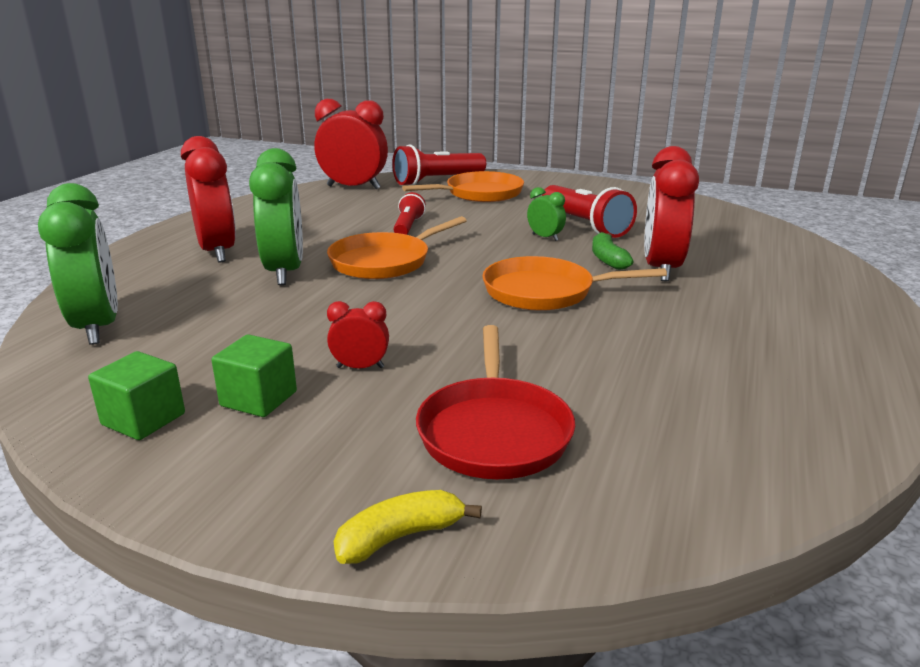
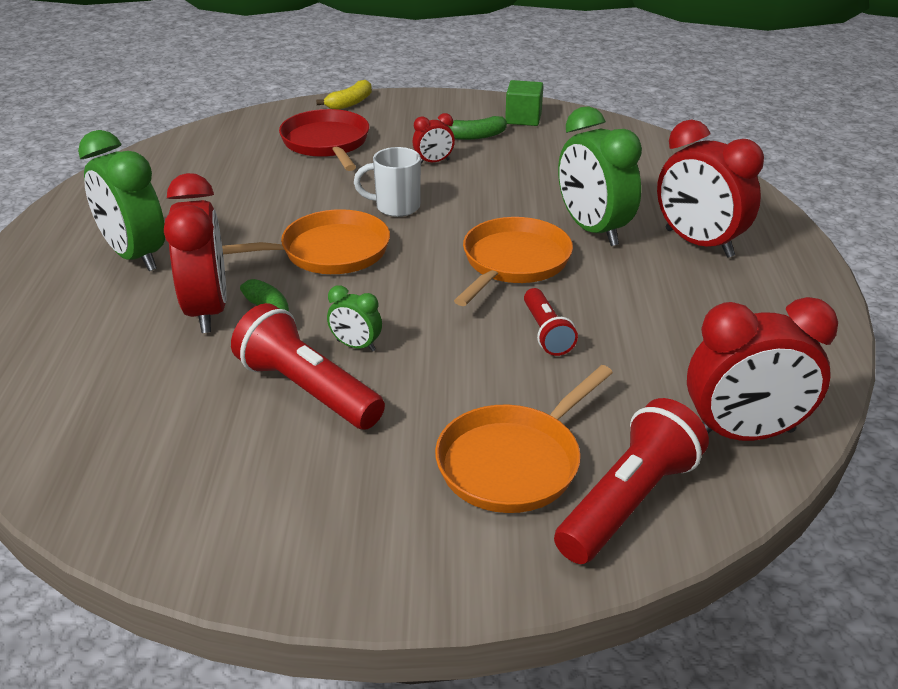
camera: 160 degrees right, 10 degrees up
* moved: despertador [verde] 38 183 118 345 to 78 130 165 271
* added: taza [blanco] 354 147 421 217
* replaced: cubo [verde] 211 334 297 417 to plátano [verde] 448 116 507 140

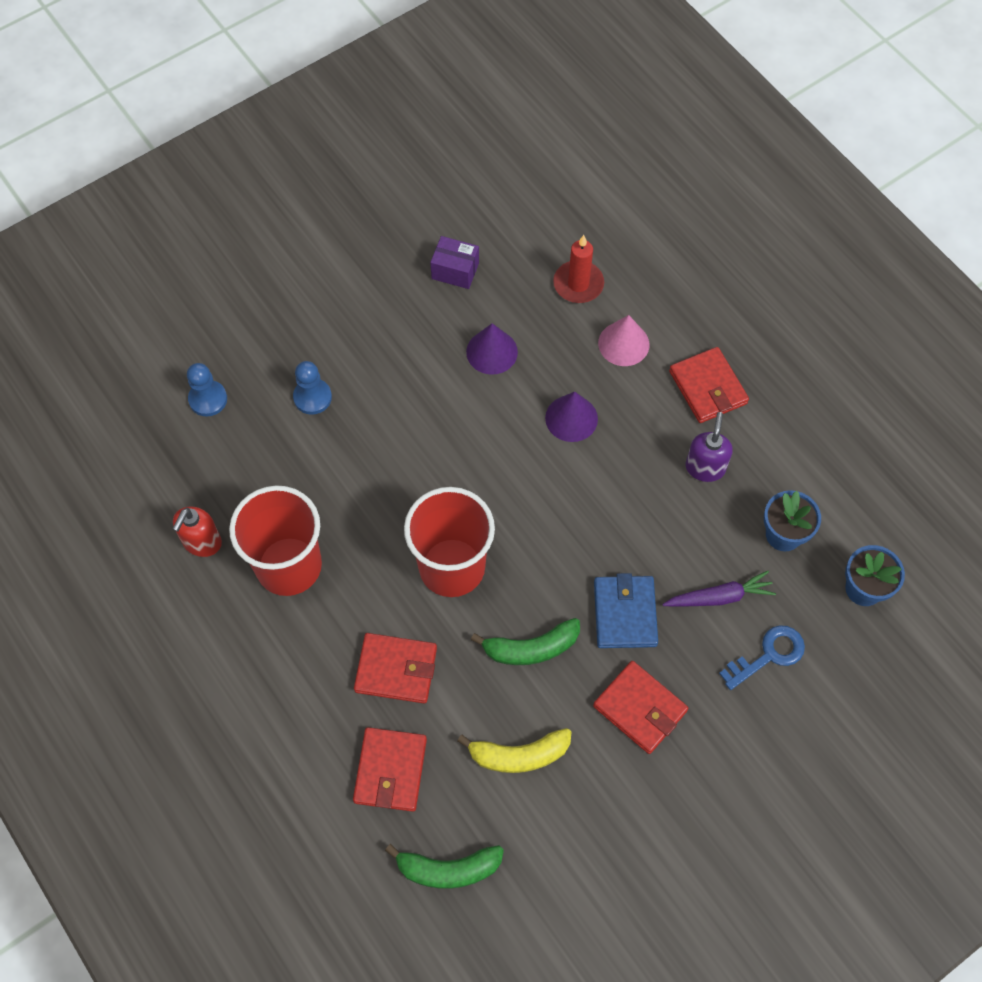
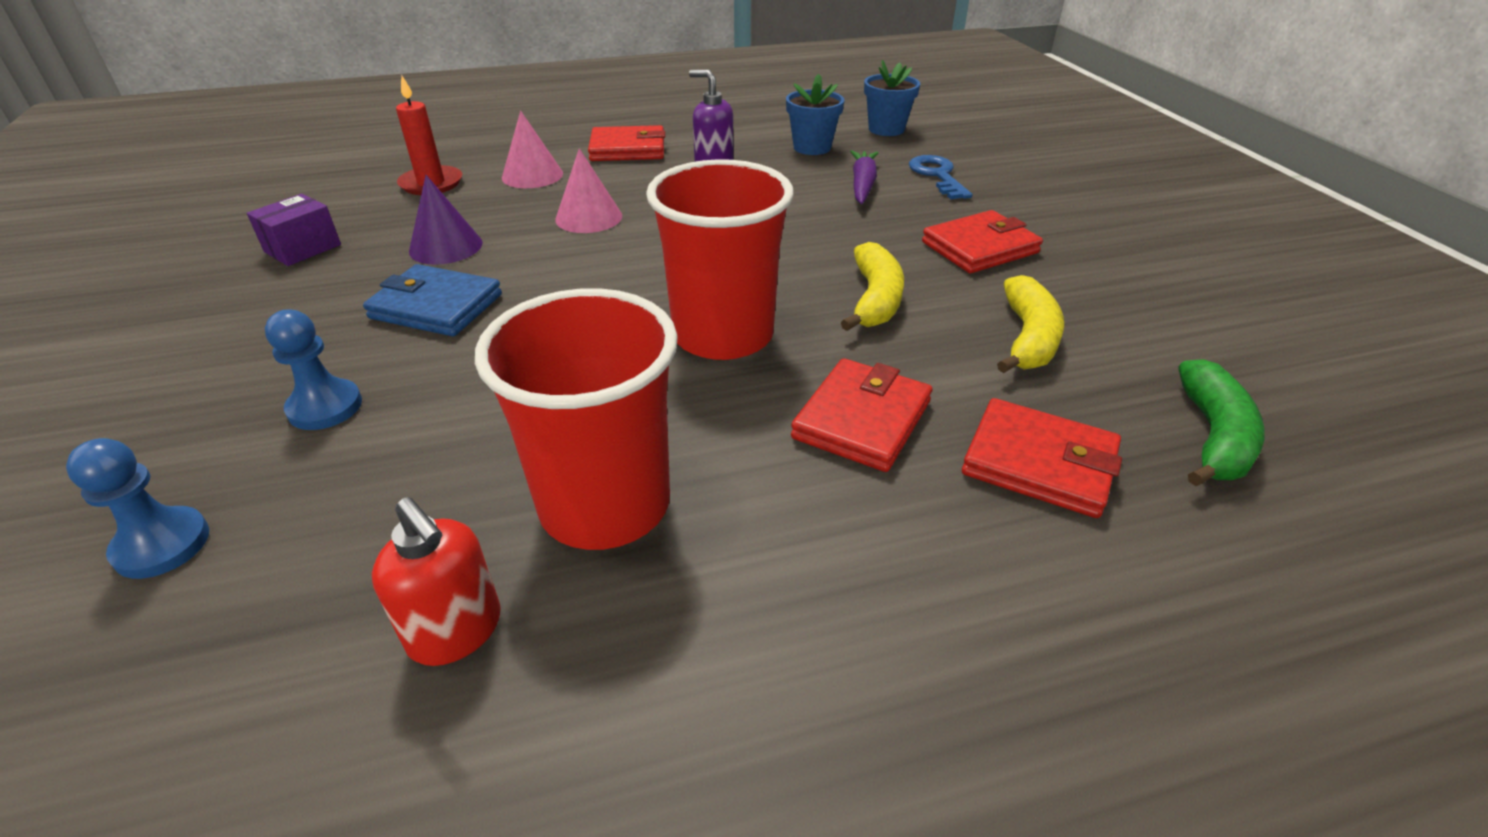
camera: 70 degrees left, 25 degrees down
* moved: cartera [azul] 594 573 658 648 to 363 264 502 336
* recoloured: cono [morado] 545 392 598 442 to cono [rosa] 555 148 622 233
* recoloured: plátano [verde] 471 618 580 665 to plátano [amarillo] 841 242 904 331

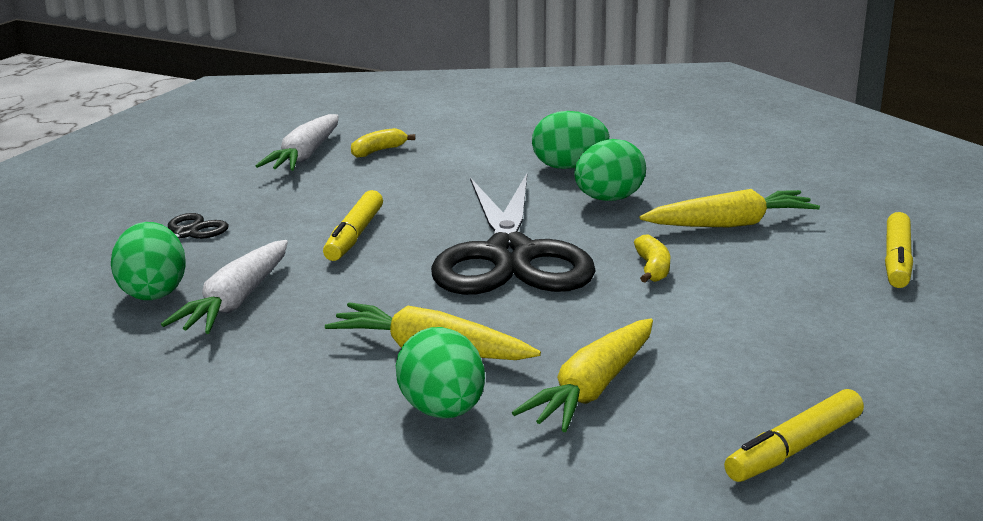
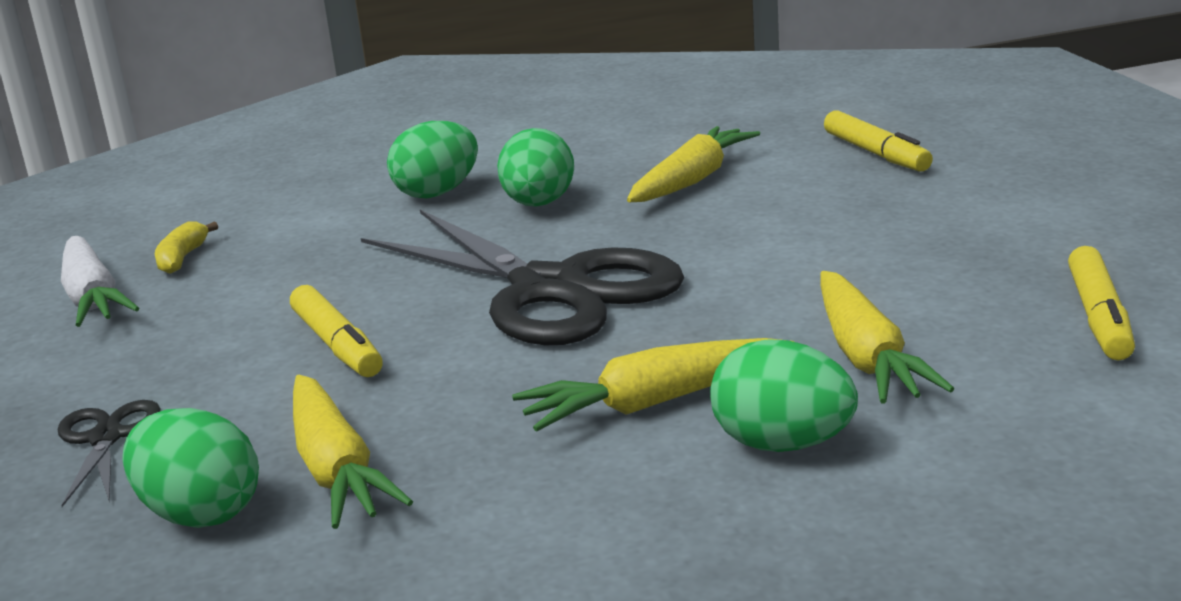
camera: 40 degrees left, 0 degrees up
* recoloured: zanahoria [blanco] 161 240 288 334 to zanahoria [amarillo] 293 375 413 529
* removed: plátano [amarillo] 634 235 670 283

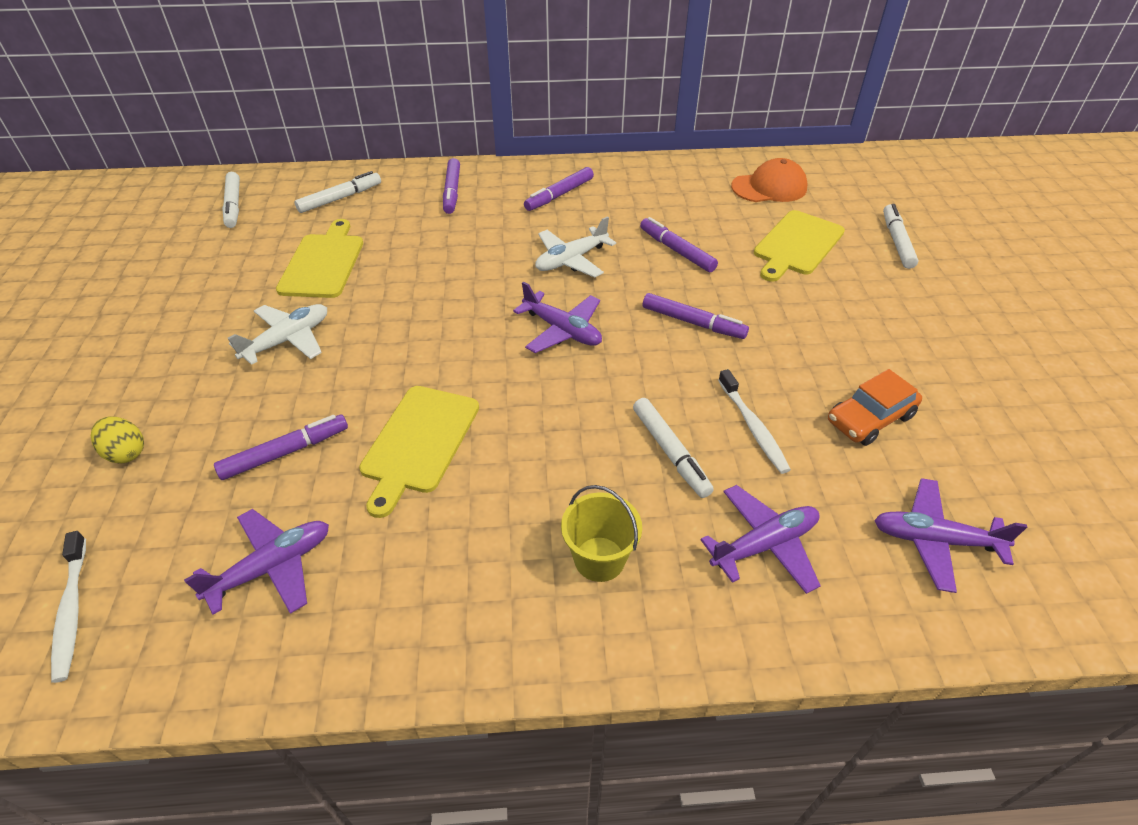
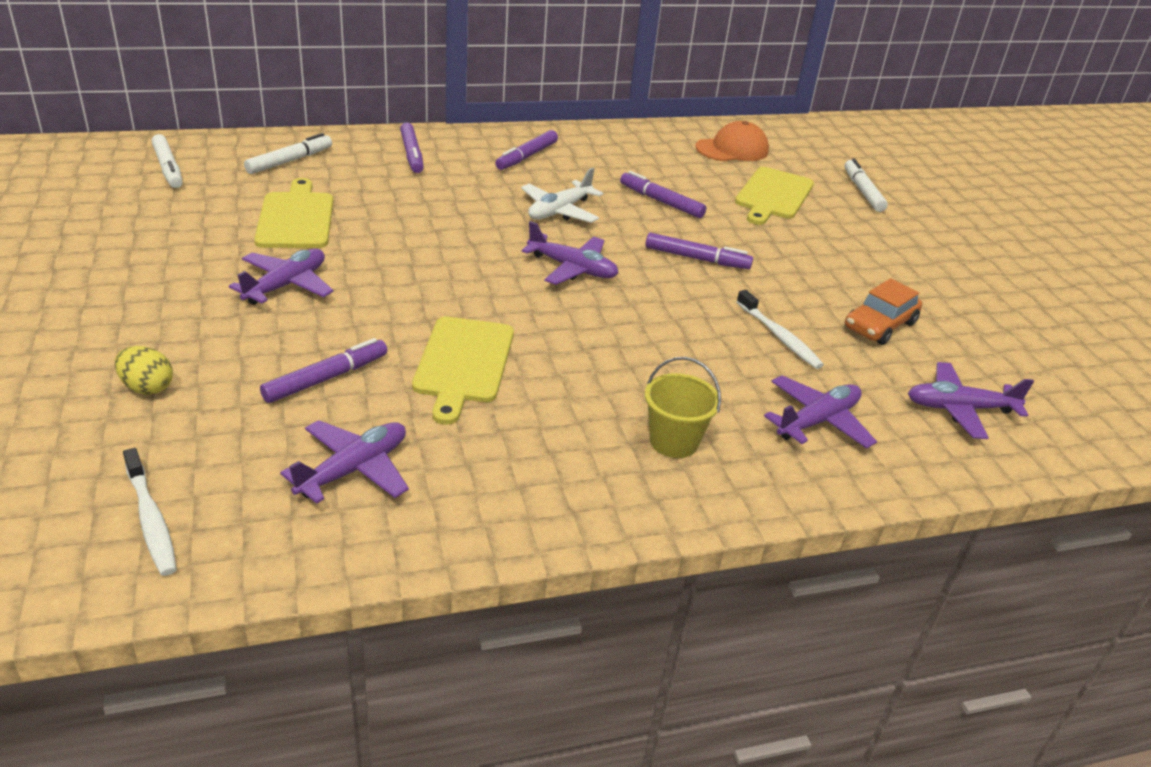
camera: 15 degrees left, 10 degrees down
* recoloured: avión [blanco] 228 304 327 365 to avión [morado] 229 249 334 305
* removed: rotulador [blanco] 633 398 714 498

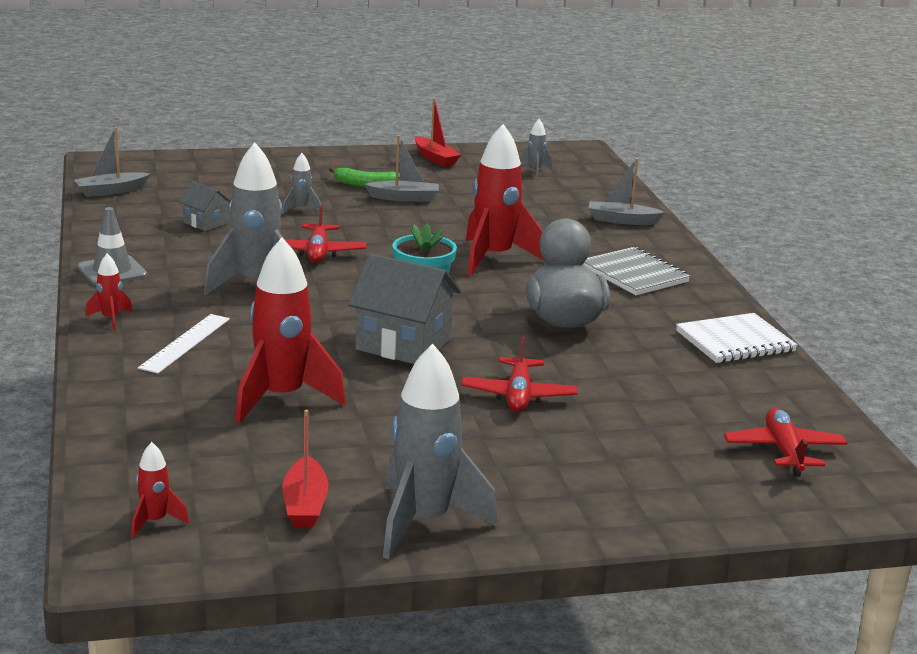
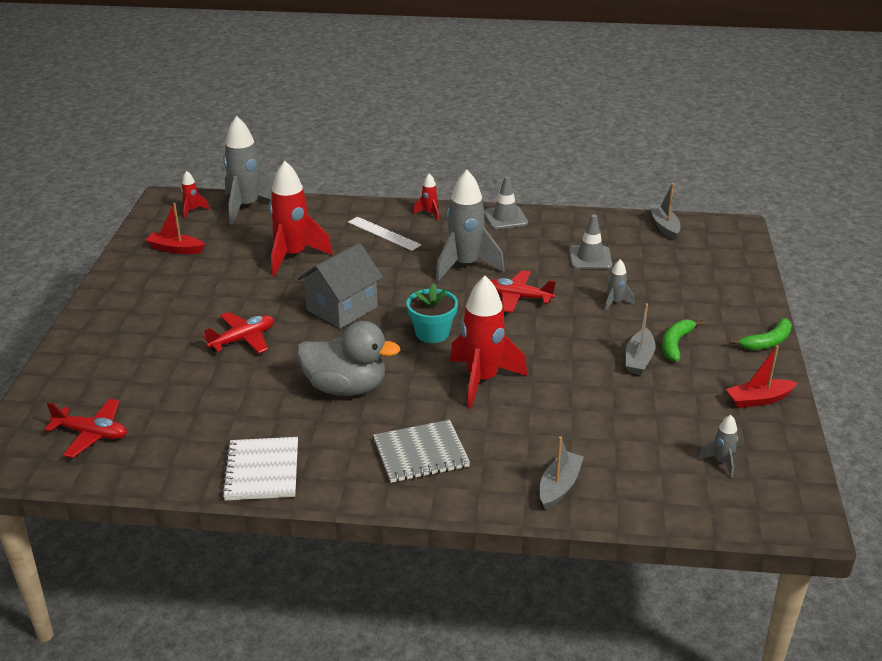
camera: 110 degrees right, 10 degrees up
* turned: avión [rojo] 461 336 577 412 = 202 312 274 353 120 degrees clockwise
* moved: cohete [gris] 383 344 498 559 to 223 116 274 225
* replaced: casa [gris] 178 181 231 231 to cono de tráfico [gris] 569 214 612 269
* added: plátano [verde] 730 318 792 350

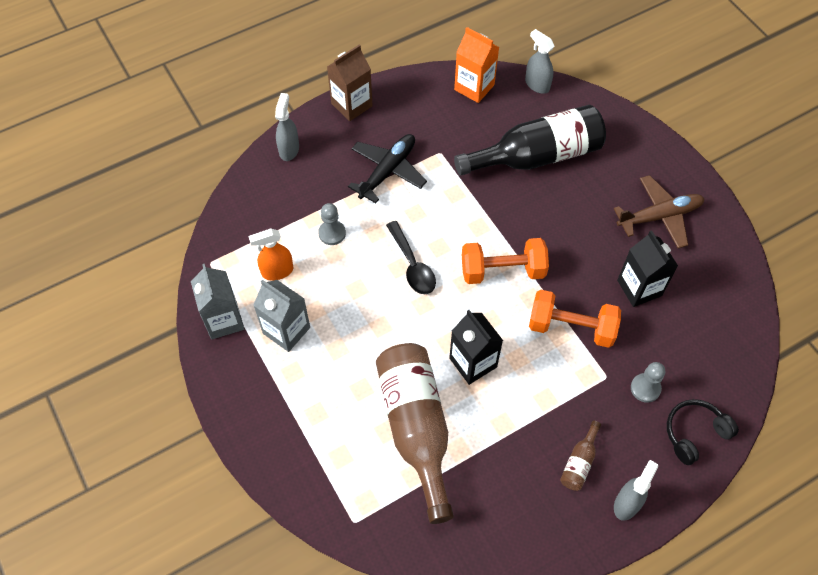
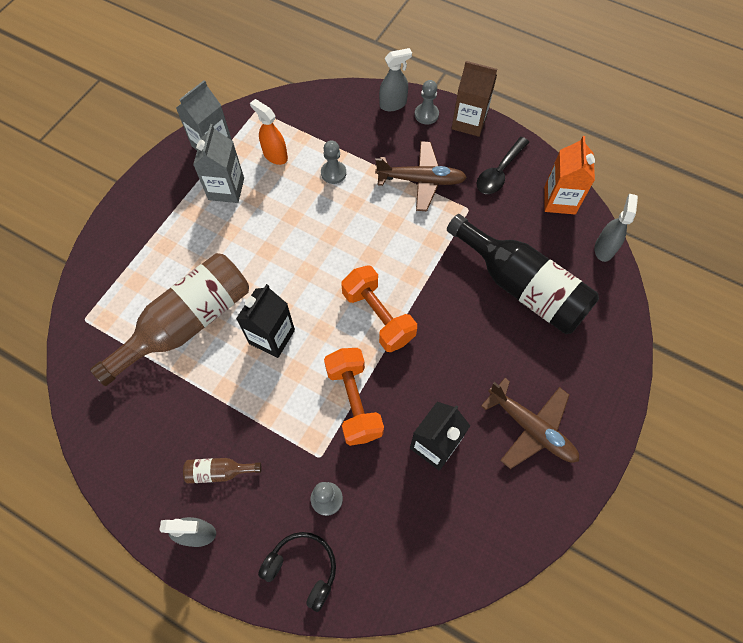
camera: 60 degrees right, 5 degrees up
* recoloured: avión [negro] 348 134 427 203 to avión [marrón] 375 141 467 211
* added: peón [gris] 415 80 439 125
* moved: cuchara [negro] 386 221 436 294 to 477 137 529 194

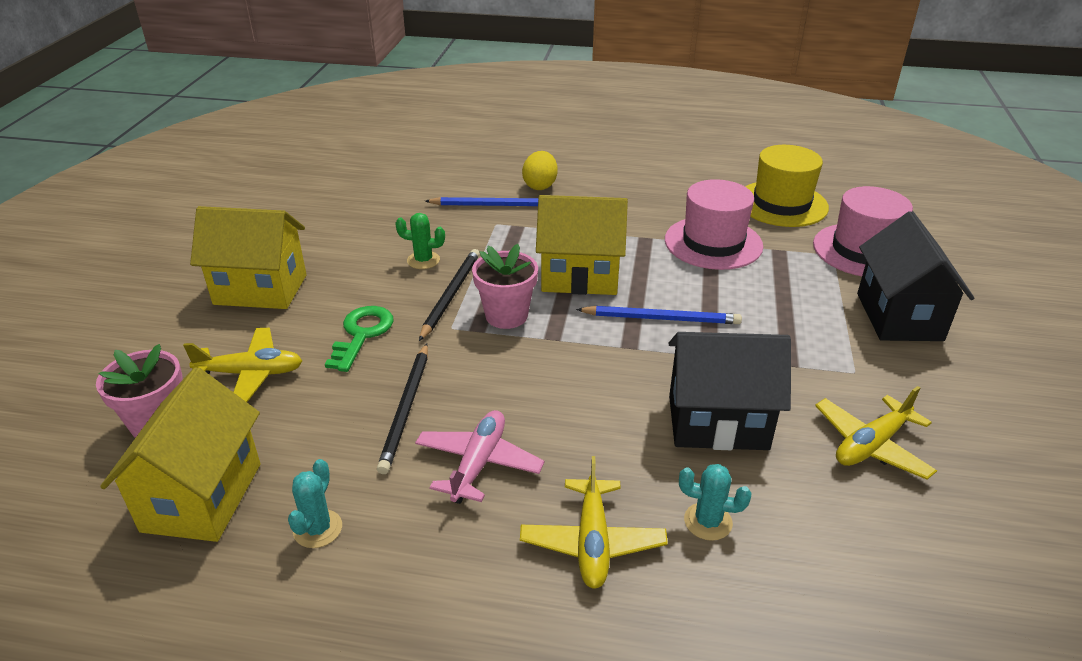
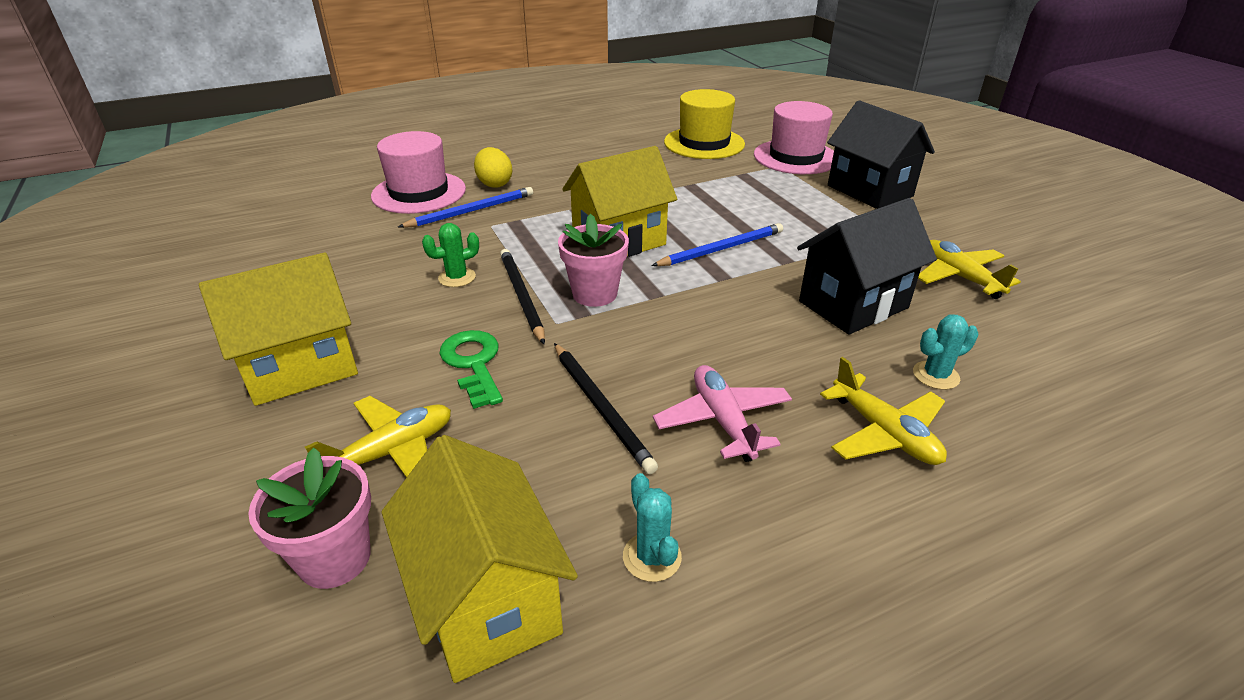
camera: 35 degrees left, 0 degrees up
* moved: sombrero [rosa] 665 179 763 270 to 371 131 466 214
* turned: avión [amarillo] 815 386 937 480 = 918 240 1021 299 135 degrees clockwise

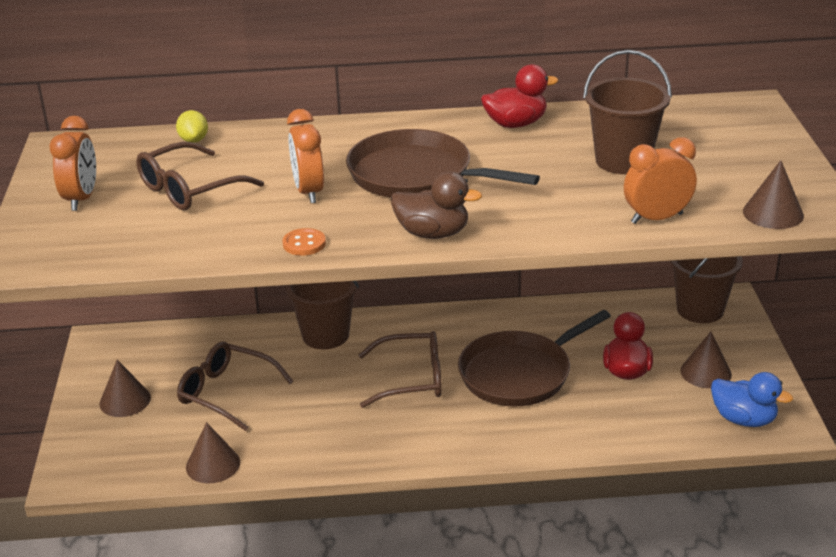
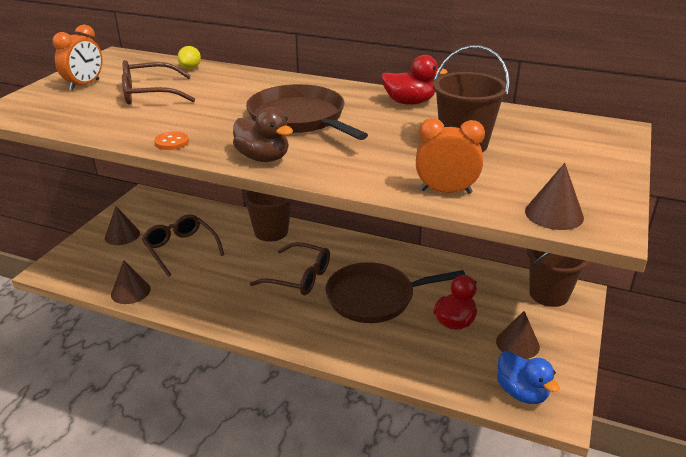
camera: 25 degrees right, 0 degrees up
* removed: despertador [naranja] 287 109 324 203

